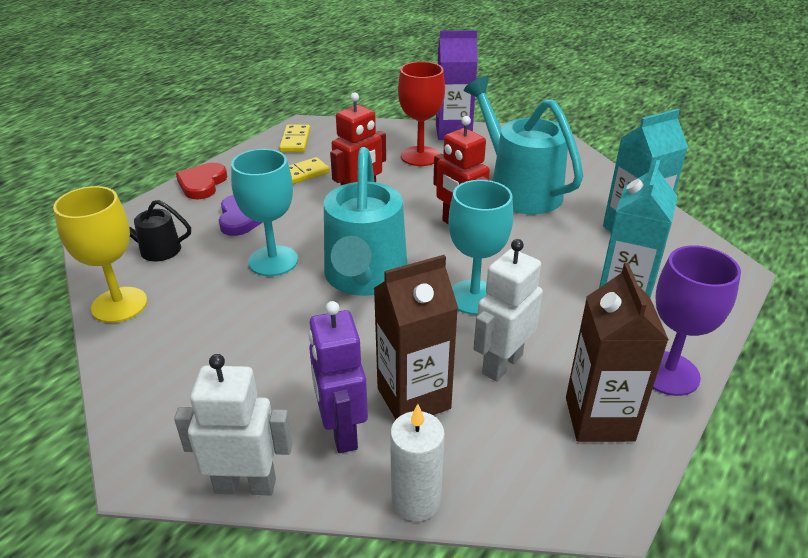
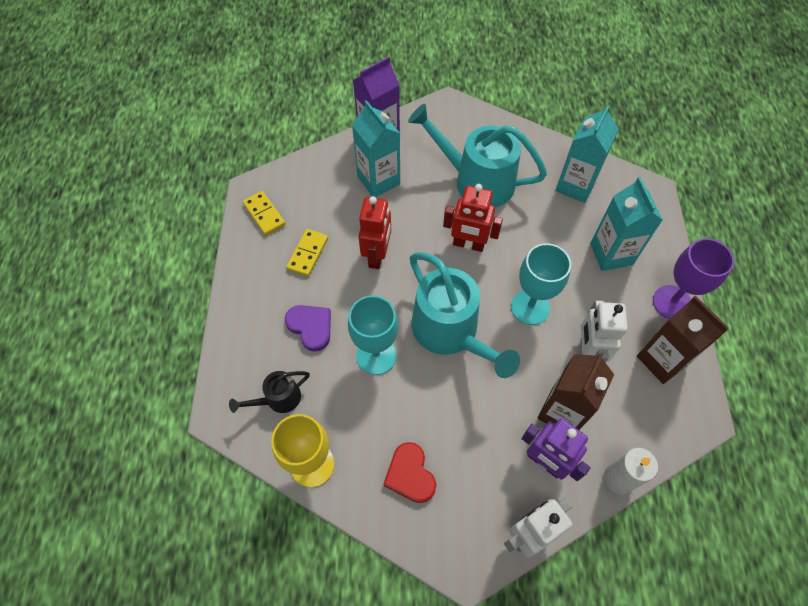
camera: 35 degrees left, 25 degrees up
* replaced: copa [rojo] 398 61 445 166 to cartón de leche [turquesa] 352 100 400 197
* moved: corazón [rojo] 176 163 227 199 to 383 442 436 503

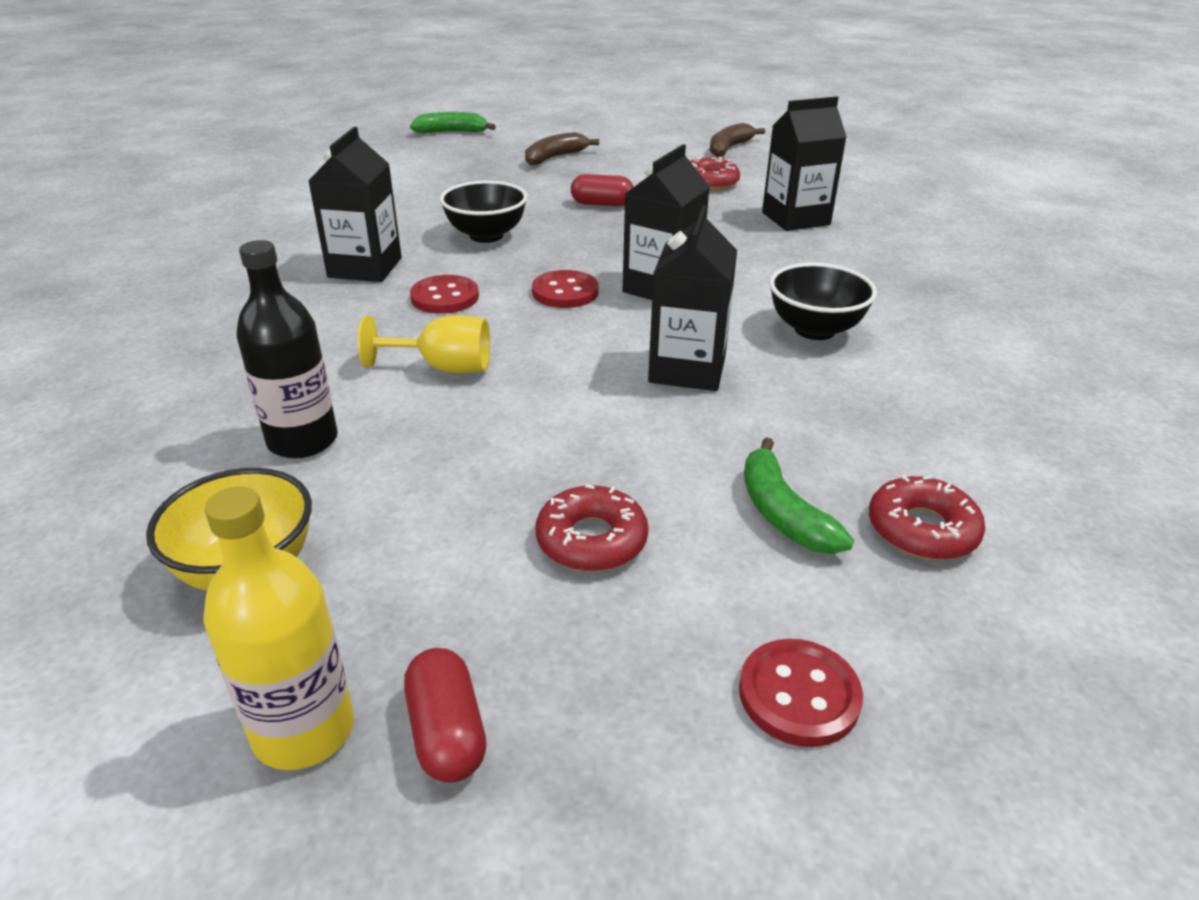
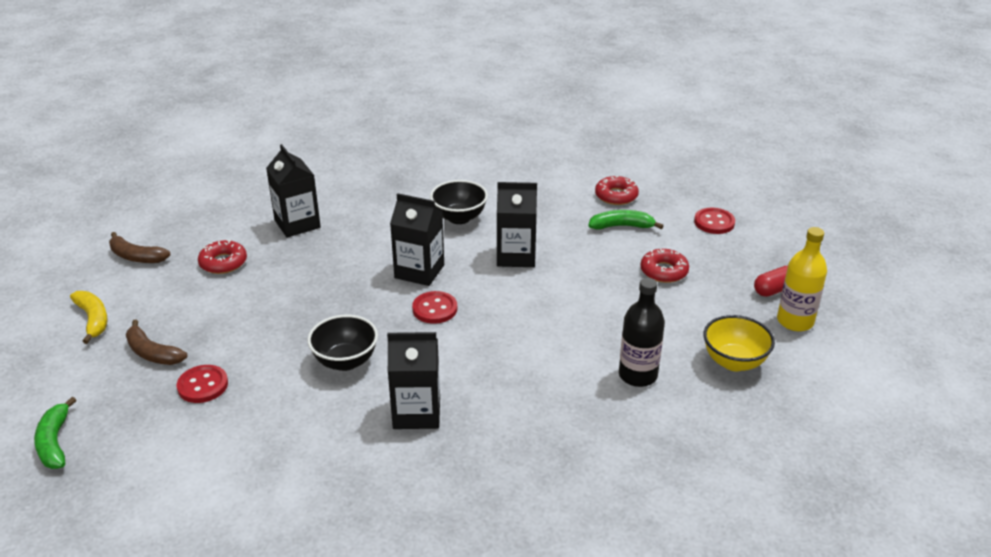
camera: 100 degrees left, 0 degrees up
* added: plátano [amarillo] 70 291 108 344
* moved: botón [rojo] 410 275 479 314 to 177 365 228 403
* turned: plátano [verde] 744 437 854 554 = 588 210 664 230 150 degrees counterclockwise
* removed: copa [amarillo] 358 315 490 373
* removed: cápsula [rojo] 571 174 634 206

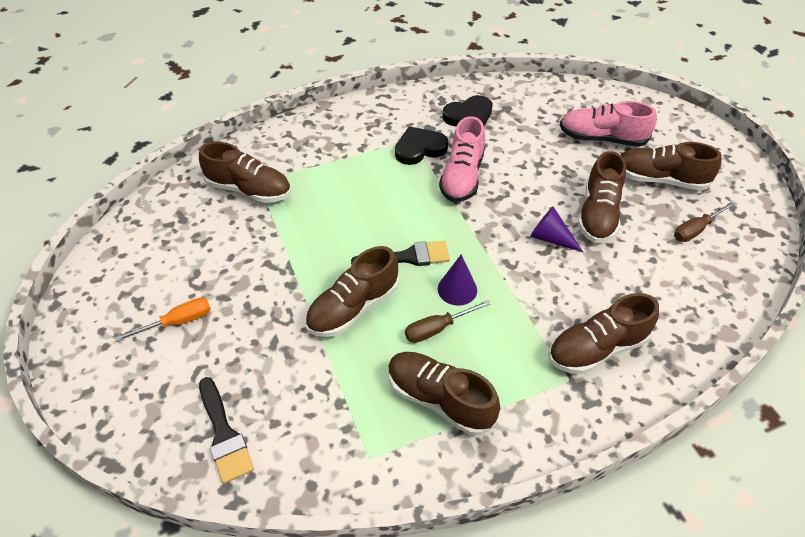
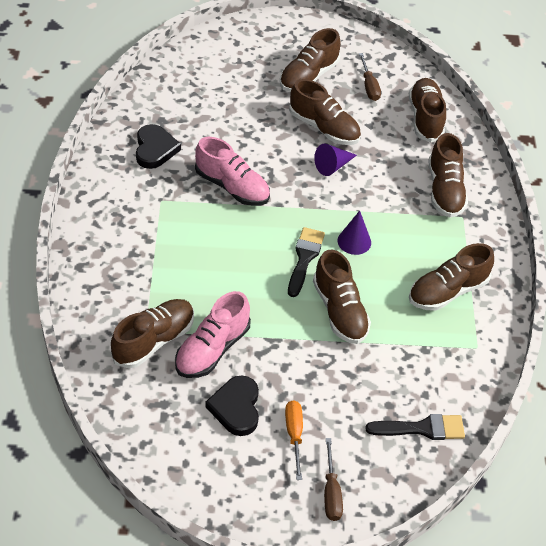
camera: 70 degrees left, 0 degrees up
* moved: zapato [rosa] 560 101 657 147 to 175 291 251 378
* moved: corazón [negro] 395 126 448 165 to 205 375 259 436
* moved: destornillador [marrón] 405 300 491 343 to 324 438 343 521
* added: zapato [marrón] 409 78 446 142

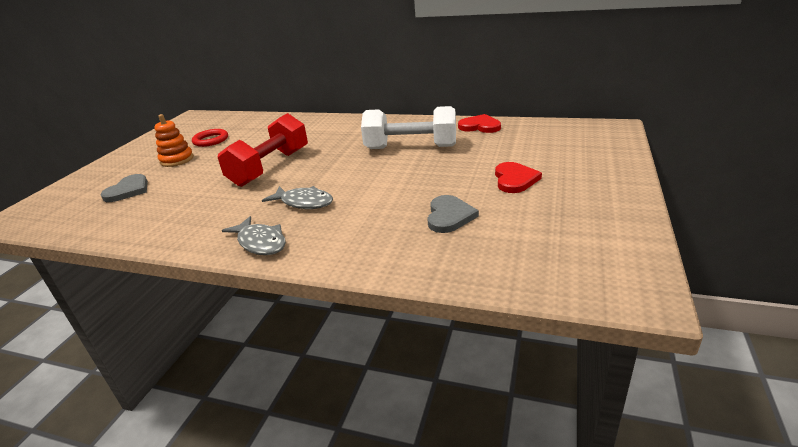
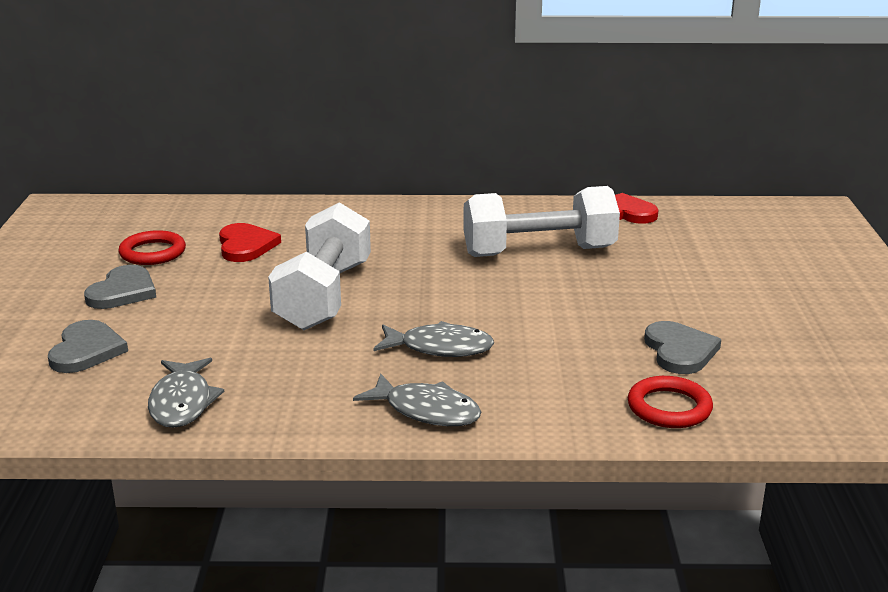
camera: 20 degrees left, 5 degrees down
* replaced: juguete apilable [naranja] 154 114 194 167 to corazón [gris] 84 265 156 309
* added: pez [gris] 148 358 224 428
* moved: corazón [rojo] 495 162 542 193 to 219 223 281 262
* recoloured: mancuerna [rojo] 218 113 308 187 to mancuerna [blanco] 268 202 371 330
* added: anillo [rojo] 628 376 713 428

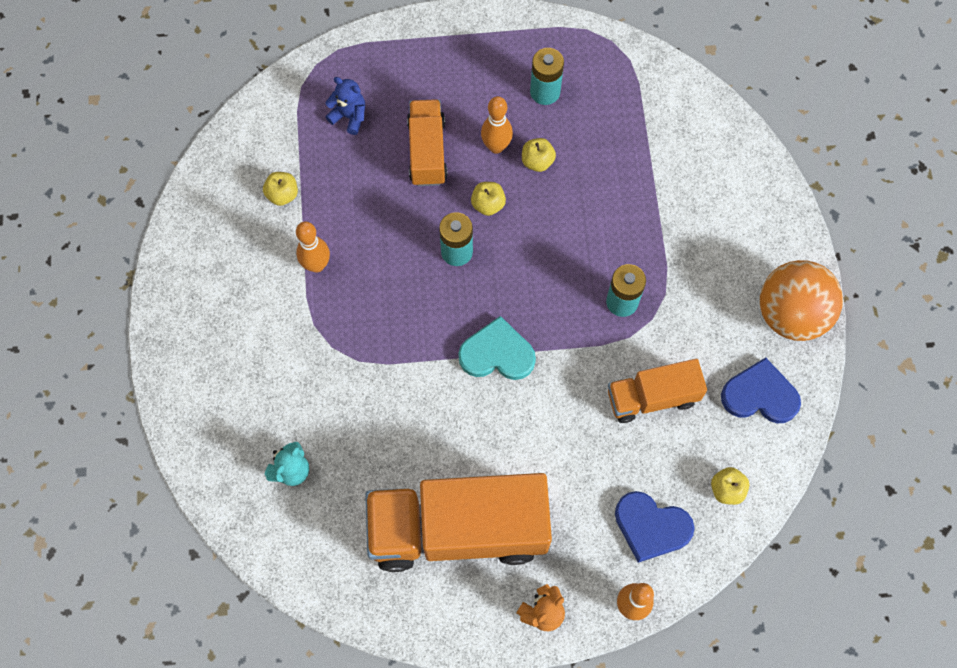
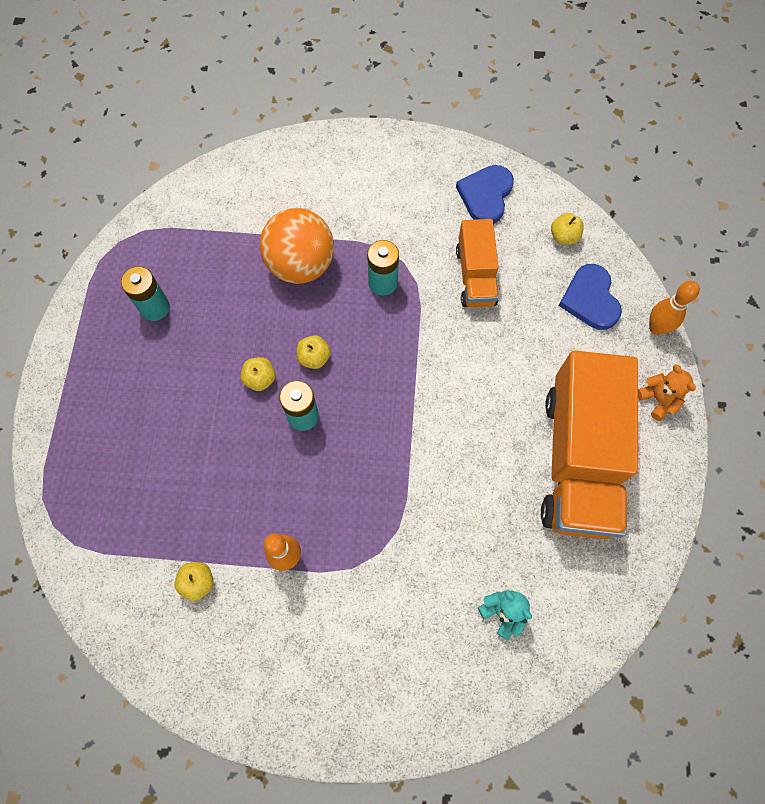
camera: 80 degrees left, 0 degrees up
* moved: pelota [naranja] 760 260 843 341 to 260 208 334 284
* moved: manzana [amarillo] 522 138 556 172 to 297 335 331 369
* turned: corazón [azul] 615 491 695 563 = 559 264 622 330 135 degrees clockwise
* removed: osito [azul] 325 77 365 135
* removed: camión [naranja] 407 99 448 186
* removed: corazón [turquesa] 458 316 536 380
* removed: bolo [naranja] 481 96 513 154

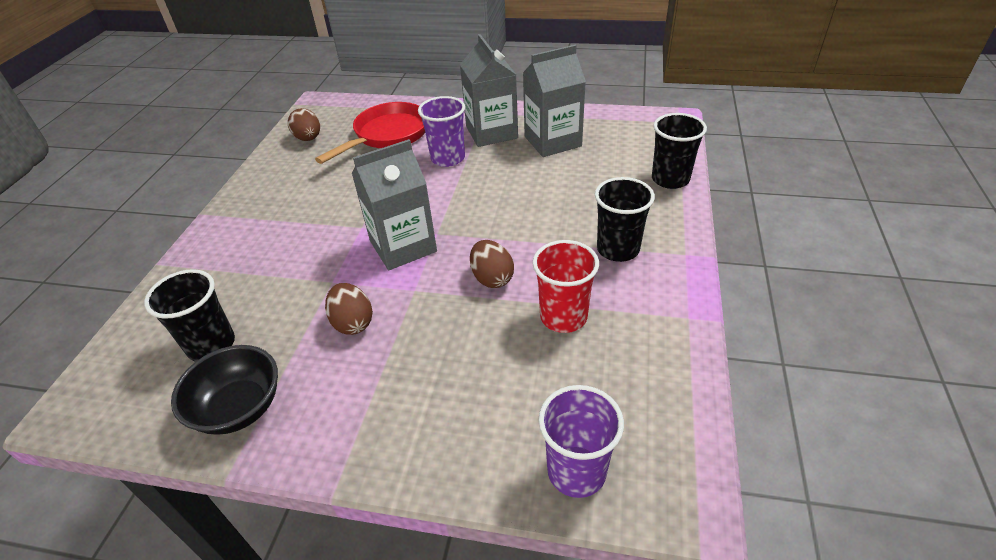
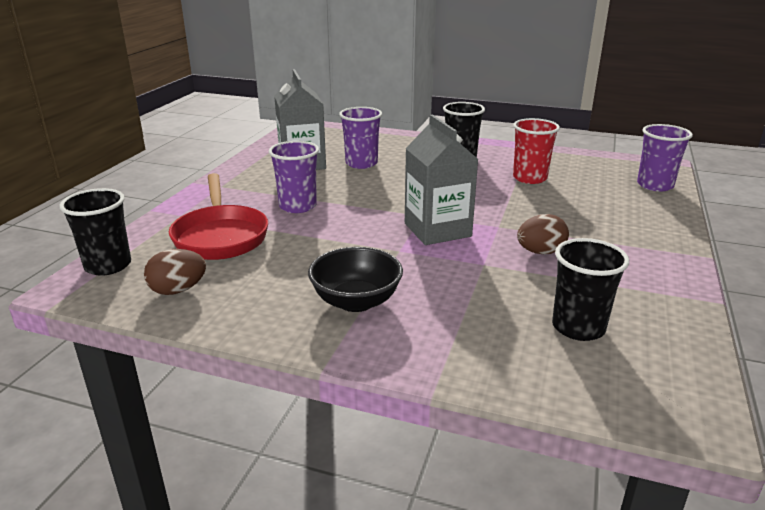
camera: 85 degrees left, 15 degrees down
* moved: vaso [negro] 652 113 707 189 to 59 188 131 276
* turned: sartén [rojo] 315 102 425 164 = 169 173 268 260 150 degrees counterclockwise
* moved: cuenco [negro] 171 345 278 435 to 308 247 403 312
* added: vaso [morado] 339 107 382 169
* removed: cartón de leche [gris] 460 34 518 147
* removed: huevo [marrón] 470 240 514 288

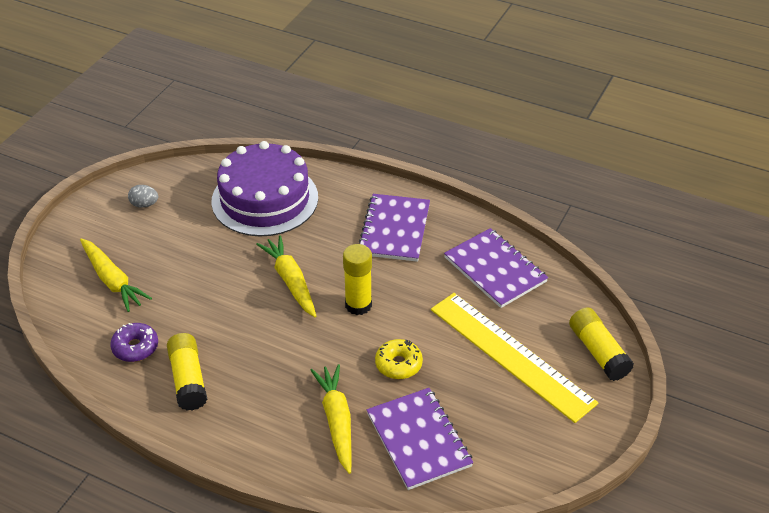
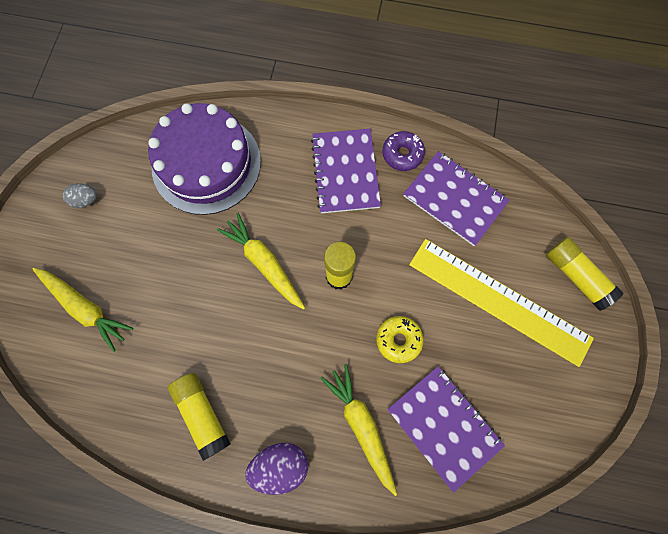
camera: 15 degrees left, 30 degrees up
* added: huevo [morado] 245 443 308 495
* moved: rosquilla [morado] 110 323 158 362 to 383 131 425 171

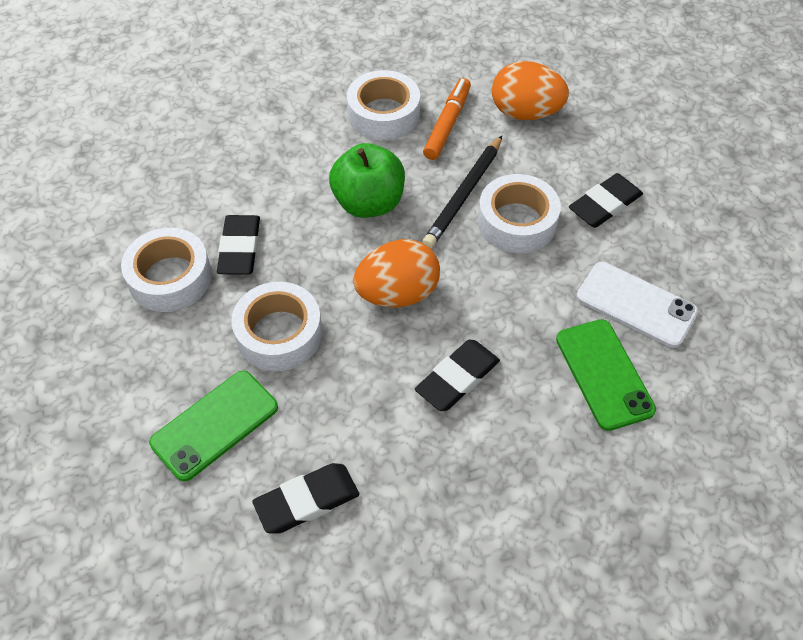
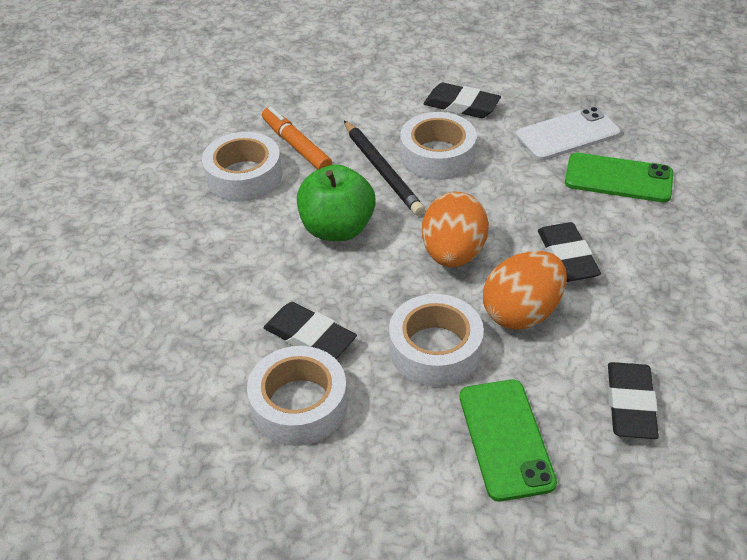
camera: 55 degrees left, 10 degrees down
* turned: goma de borrar [negro] 569 173 643 228 = 424 83 501 118 60 degrees counterclockwise
* moved: huevo [naranja] 492 61 569 120 to 483 251 567 330

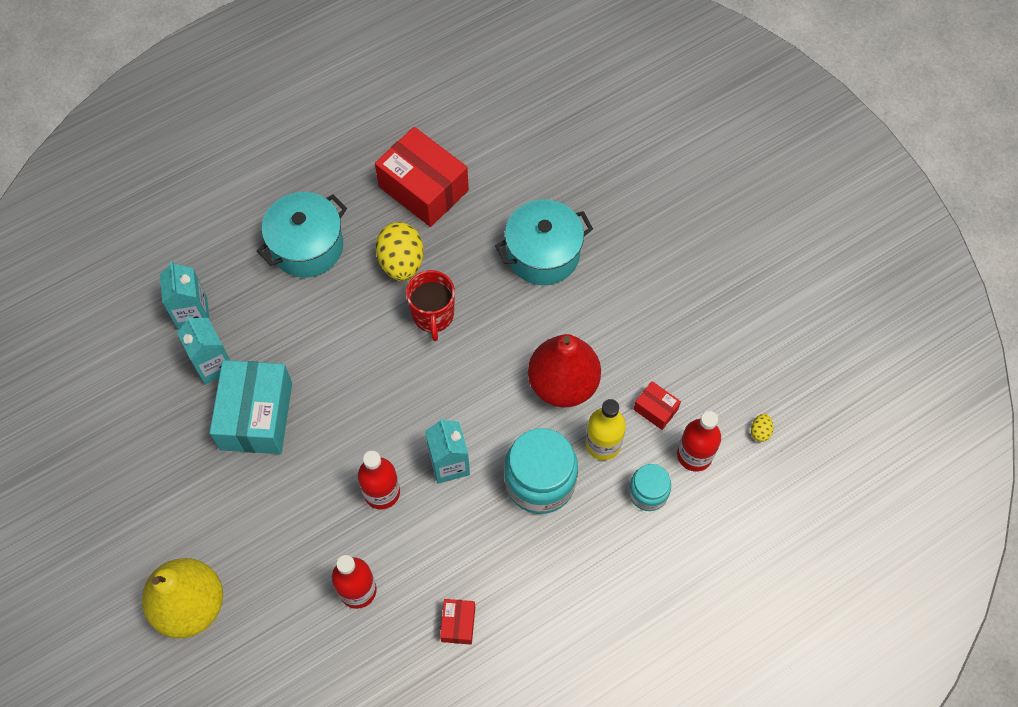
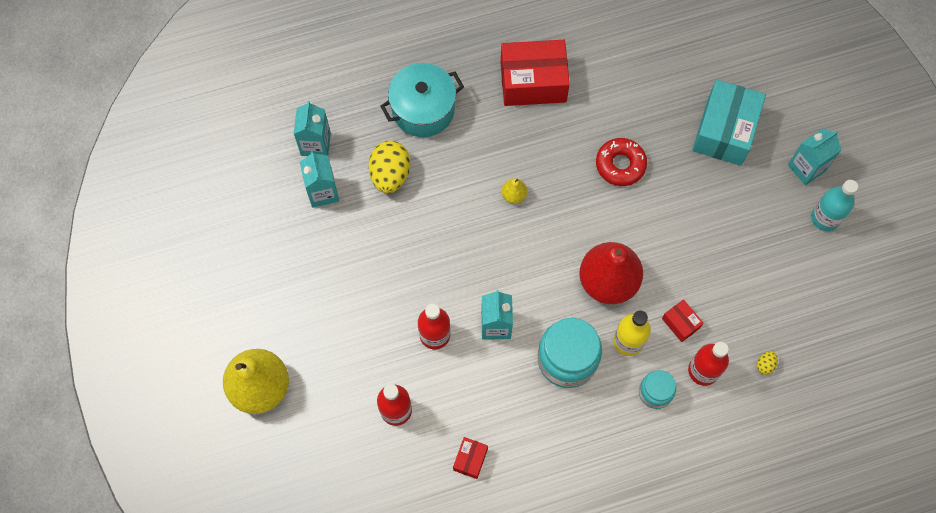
camera: 15 degrees right, 5 degrees up
* moved: huevo [amarillo] 376 222 424 281 to 369 141 410 193
* turned: caja [rojo] 375 127 469 227 = 500 40 570 106 60 degrees counterclockwise
* replaced: taza [rojo] 406 270 455 341 to pera [amarillo] 502 178 527 204
* replaced: olla [turquesa] 495 199 593 285 to rosquilla [rojo] 596 138 647 186
* moved: caja [turquesa] 210 360 292 454 to 692 80 766 166
* added: cartón de leche [turquesa] 788 129 842 185
* added: botella [turquesa] 811 180 858 231

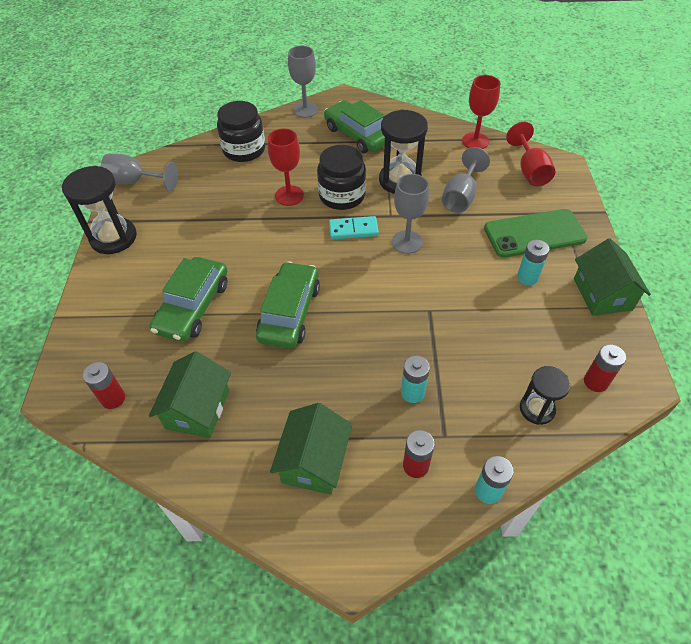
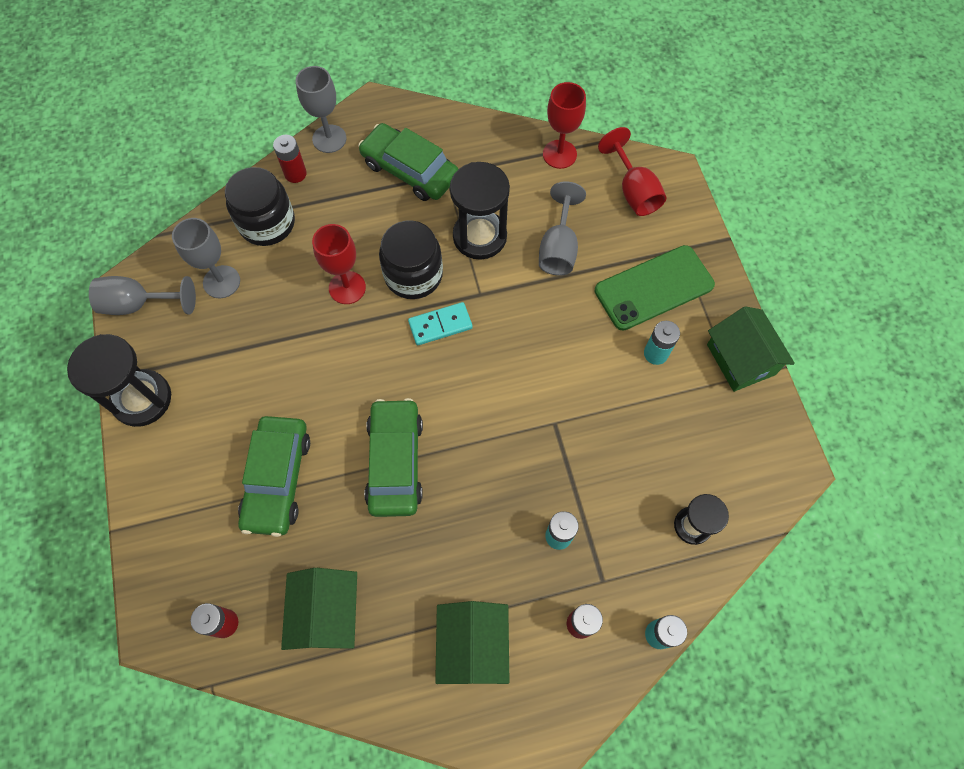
camera: 15 degrees left, 15 degrees up
* moved: copa [gris] 392 174 429 254 to 172 218 240 298
* moved: pila [rojo] 584 344 626 392 to 273 135 307 183

